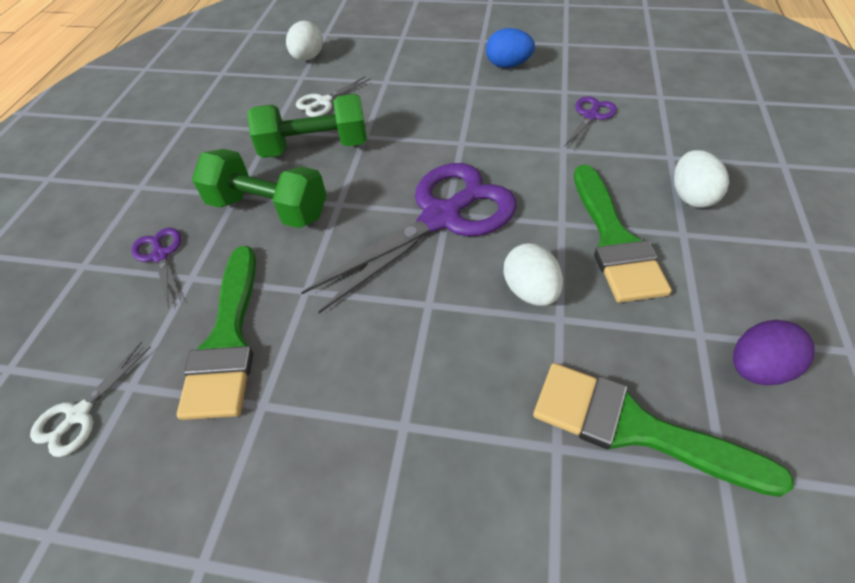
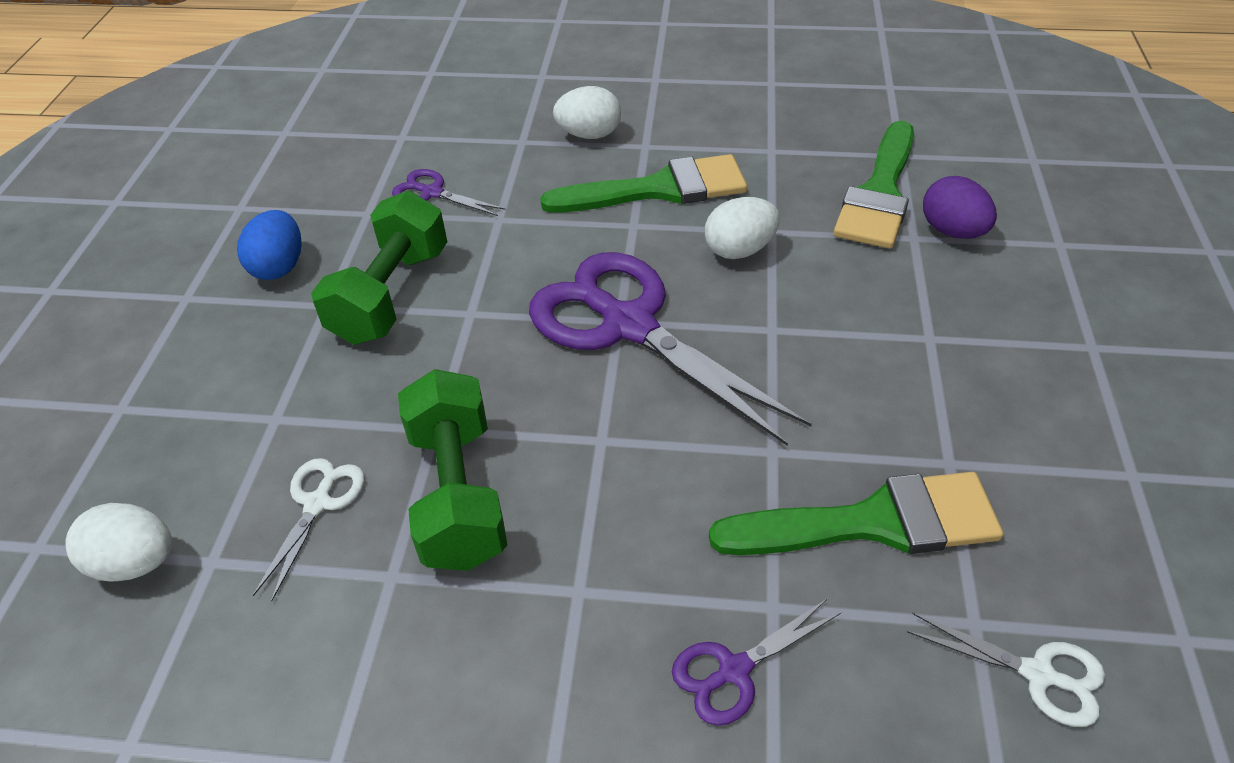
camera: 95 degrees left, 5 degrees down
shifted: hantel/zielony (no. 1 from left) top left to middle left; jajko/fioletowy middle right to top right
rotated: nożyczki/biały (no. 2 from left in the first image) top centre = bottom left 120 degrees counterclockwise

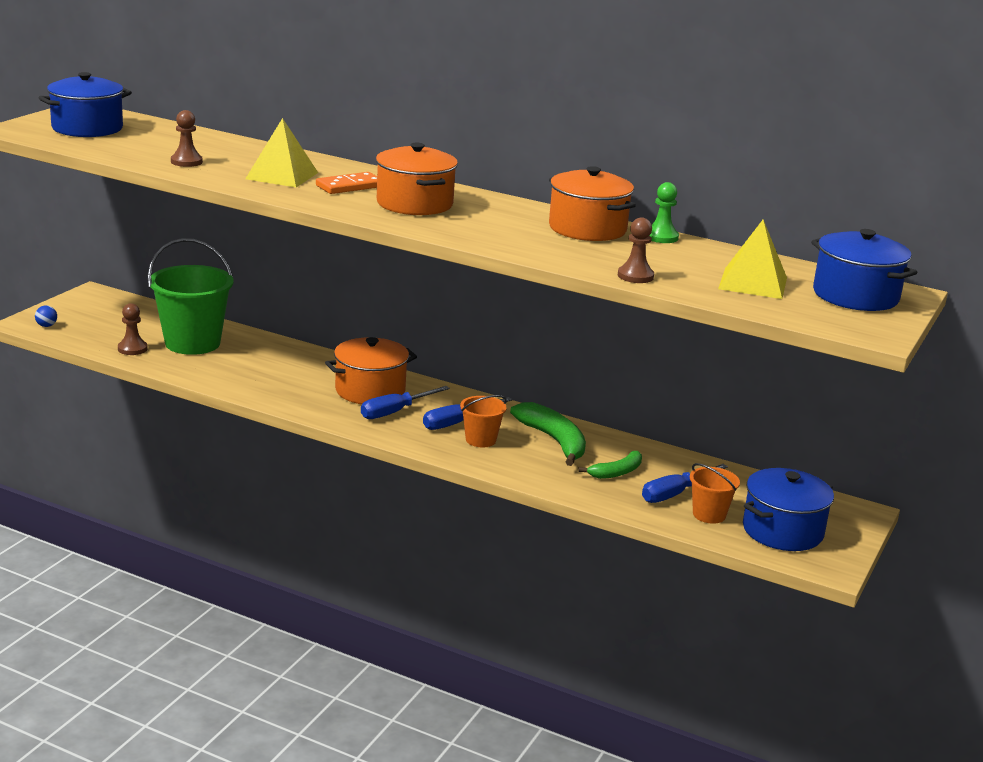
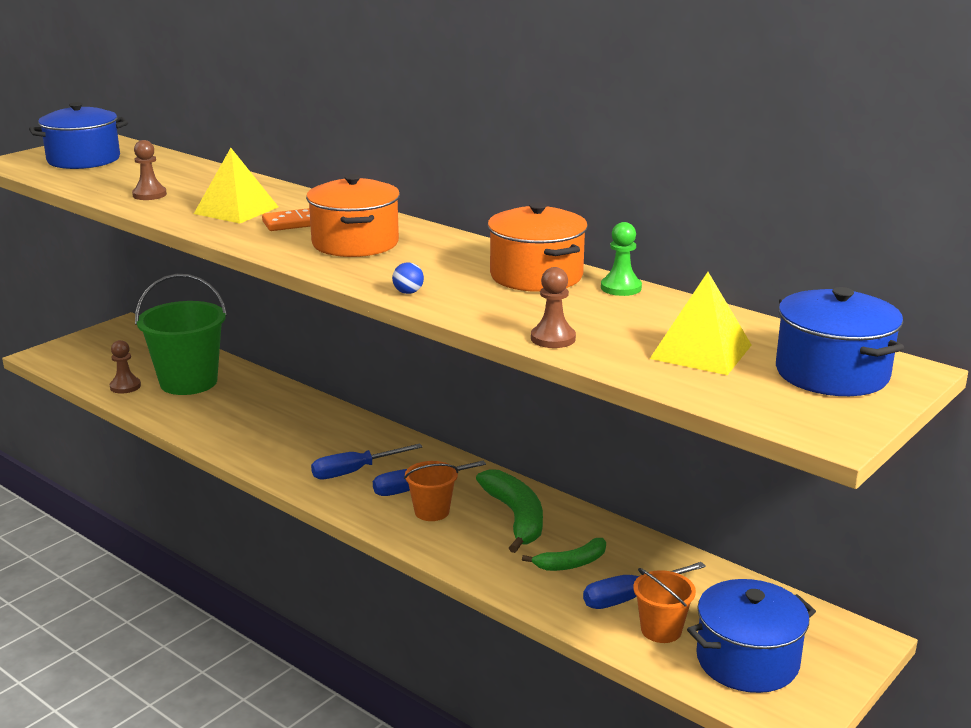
camera: 15 degrees right, 0 degrees up
gone: garnek/pomarańczowy (no. 1 from left) centre
shifted: piłka/niebieski middle left to centre

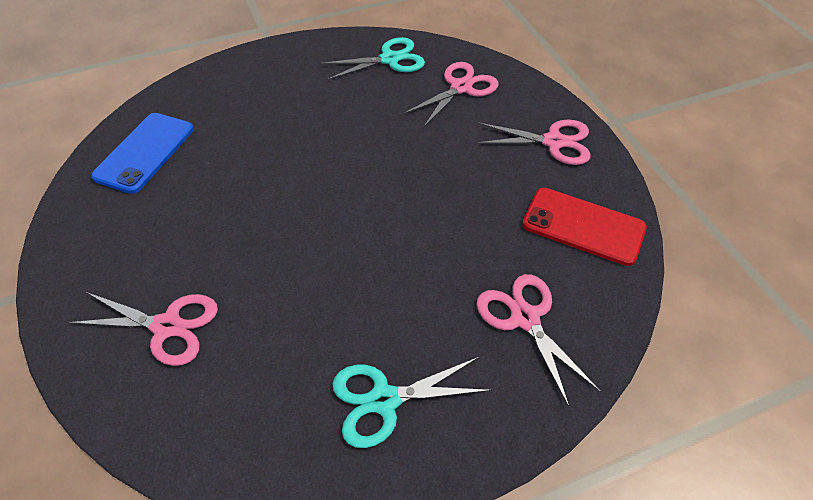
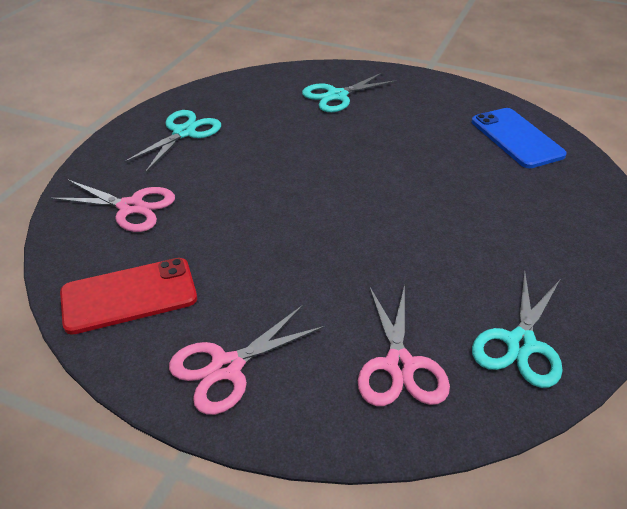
camera: 135 degrees right, 10 degrees down
repainted: nożyczki/różowy (no. 1 from left) middle left to nożyczki/turkusowy (no. 2 from left) top centre

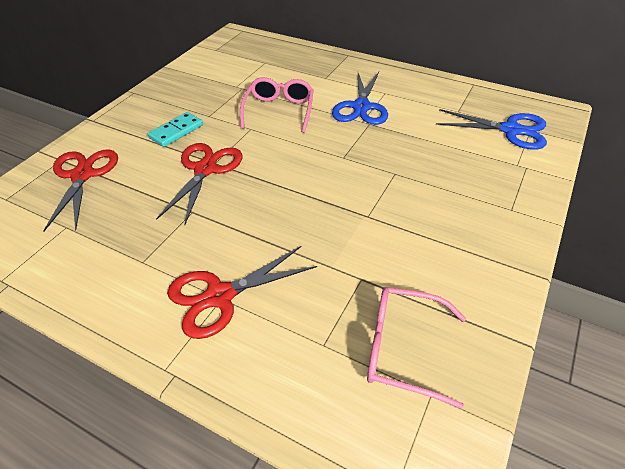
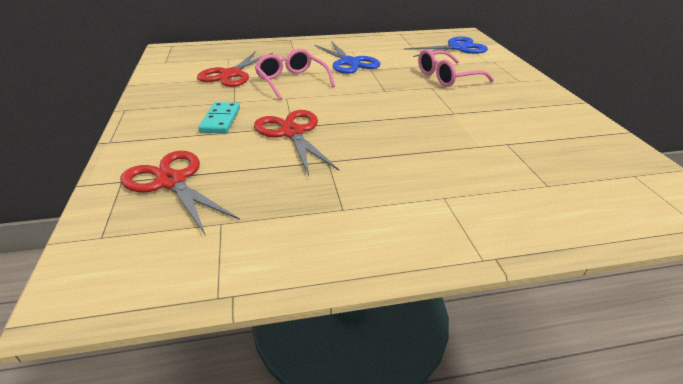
camera: 40 degrees left, 10 degrees down
shifted: nożyczki/czerwony (no. 3 from left in the first image) centre to nożyczki/czerwony (no. 2 from left) top centre; okulary/różowy (no. 2 from left) bottom centre to top right

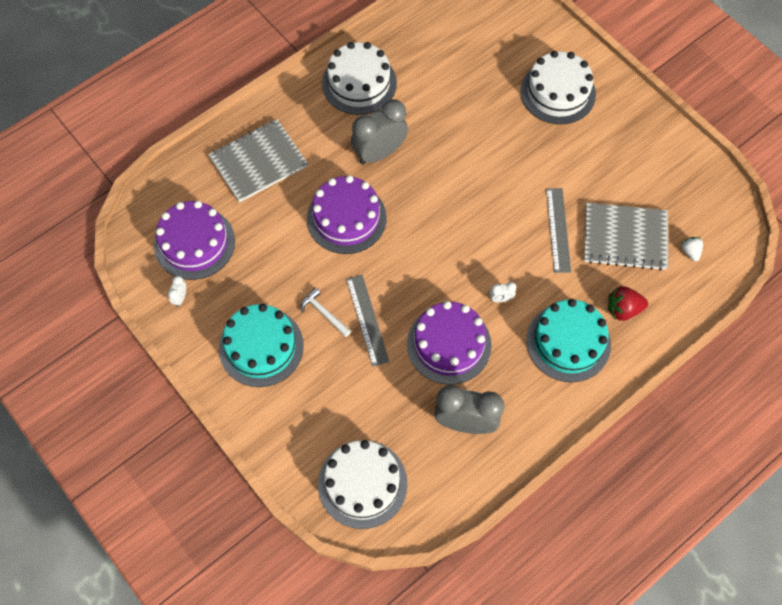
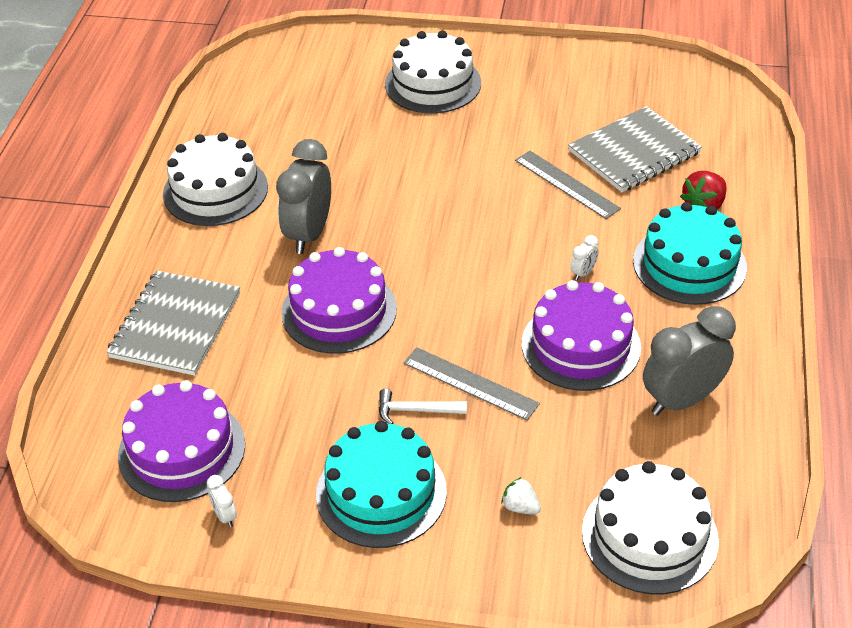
camera: 40 degrees left, 20 degrees down
shifted: truskawka/biały middle right to bottom centre

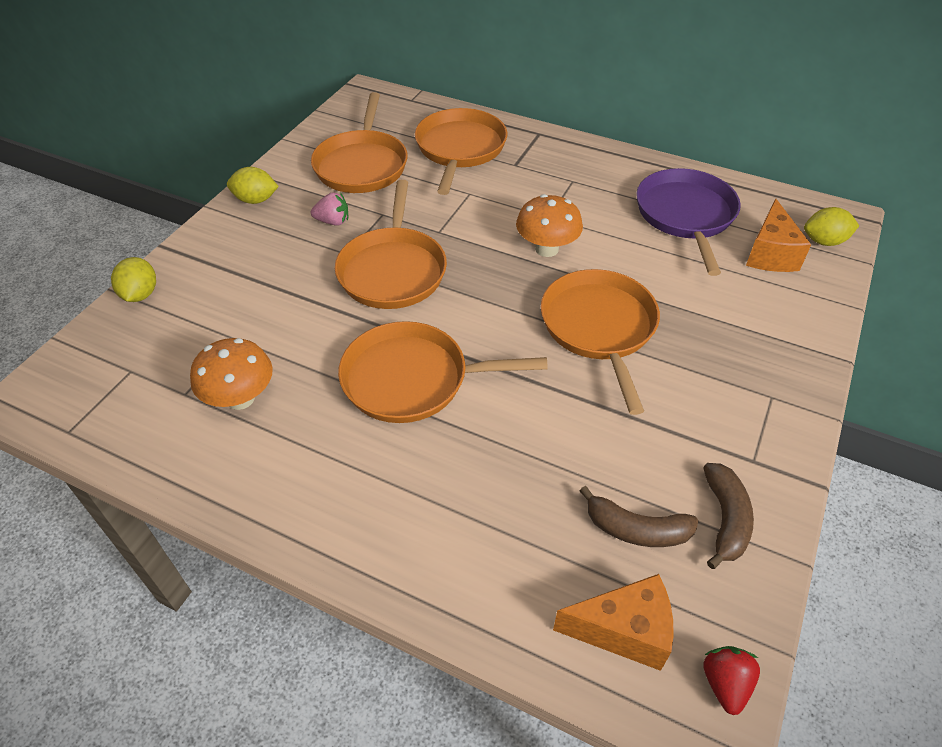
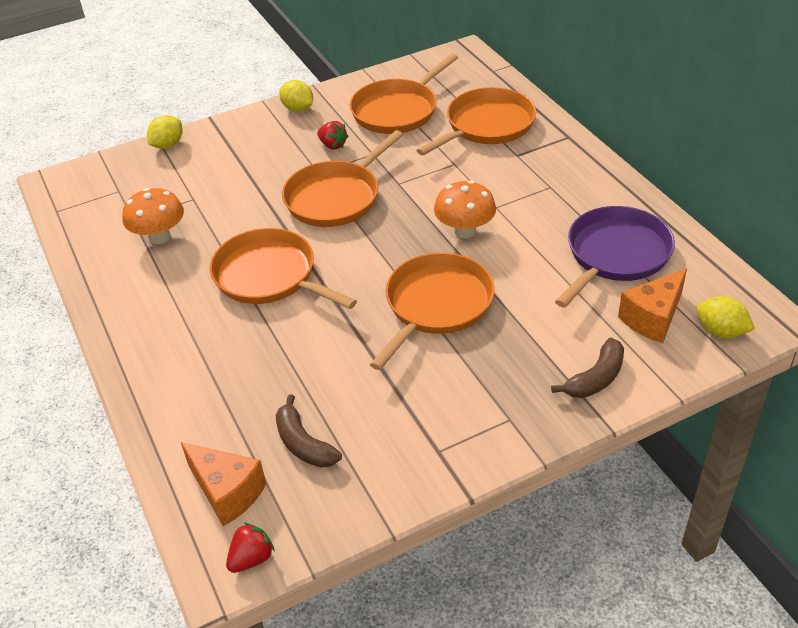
camera: 40 degrees right, 5 degrees down
shifted: banan/brązowy (no. 2 from left) bottom right to middle right
repainted: truskawka/różowy top centre to truskawka/czerwony (no. 2 from left) top centre

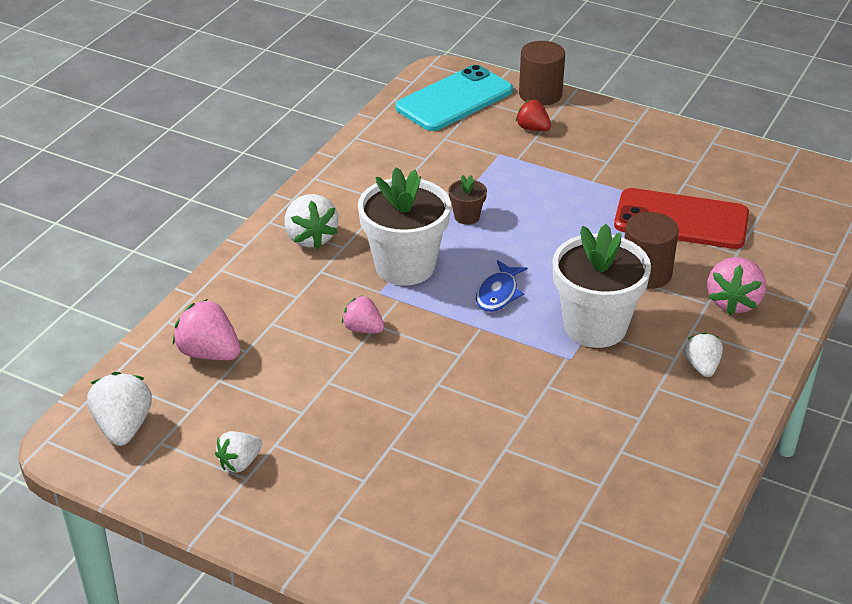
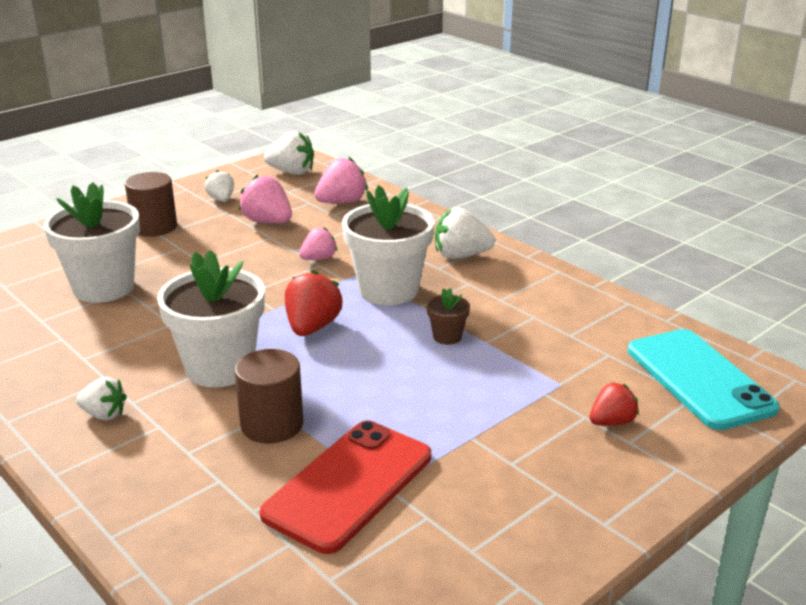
camera: 110 degrees right, 10 degrees down
new: doniczka/biały (no. 1 from left) middle left
shifted: walec/brązowy (no. 1 from left) top centre to middle left; truskawka/różowy (no. 3 from left in the first image) middle right to truskawka/różowy (no. 1 from left) top left
swapped: ryba/niebieski centre to truskawka/czerwony (no. 1 from left) centre

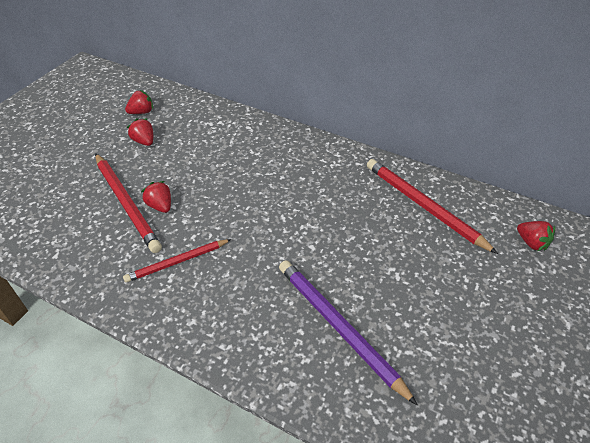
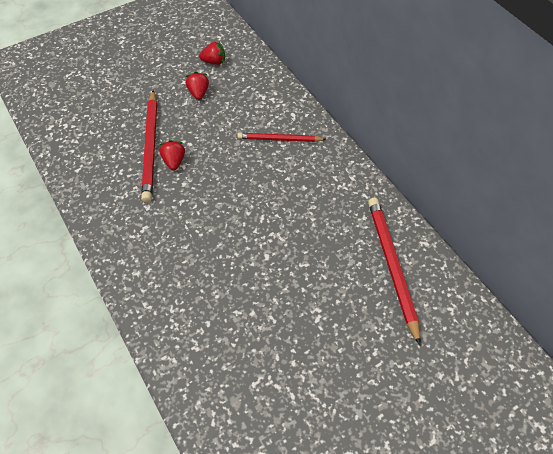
camera: 30 degrees right, 10 degrees up
gone: ołówek/fioletowy bottom centre; truskawka/czerwony (no. 4 from left) middle right
shifted: ołówek/czerwony (no. 2 from left) middle left to top centre

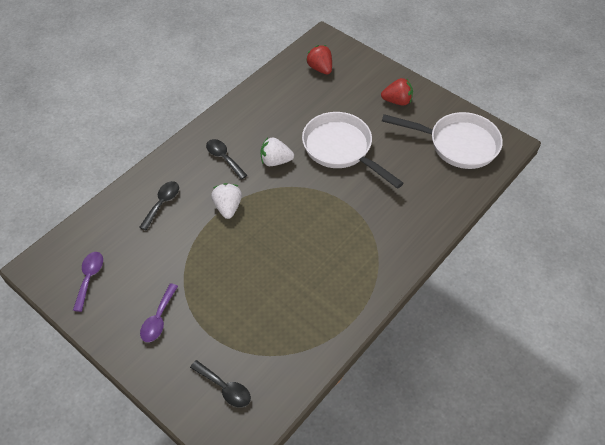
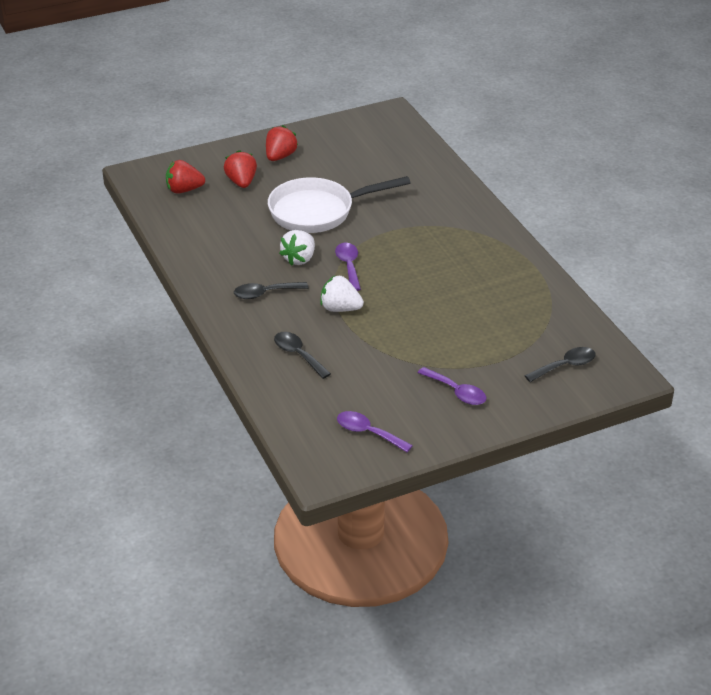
camera: 65 degrees left, 15 degrees down
gone: patelnia/biały (no. 2 from left) top right
new: truskawka/czerwony (no. 2 from left) top centre; łyżka/fioletowy (no. 1 from left) centre

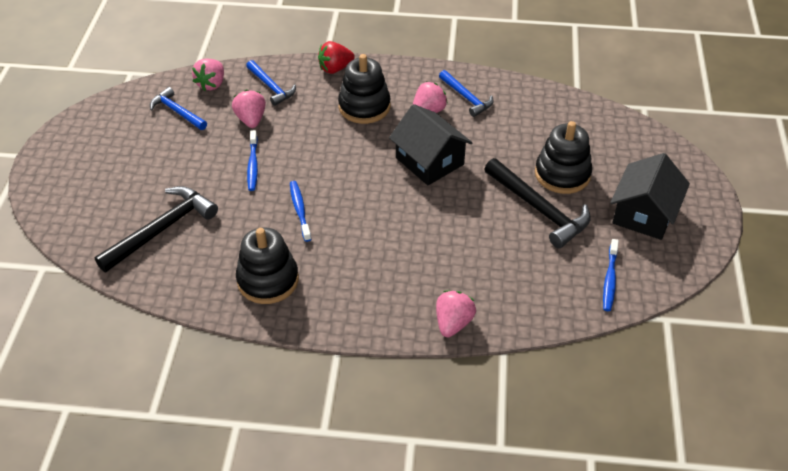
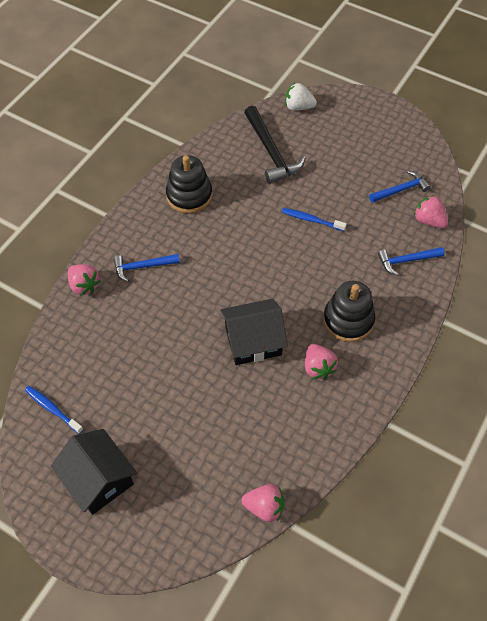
camera: 115 degrees right, 10 degrees up
gone: szczoteczka do zębów/niebieski (no. 2 from left) centre; truskawka/czerwony top centre; młotek/czarny (no. 2 from left) middle right; zabawka nakładanka/czarny (no. 3 from left) middle right
new: truskawka/biały top centre
shifted: młotek/niebieski (no. 3 from left in the first image) top centre to młotek/niebieski (no. 1 from left) middle left; truskawka/różowy (no. 2 from left) top left to bottom centre

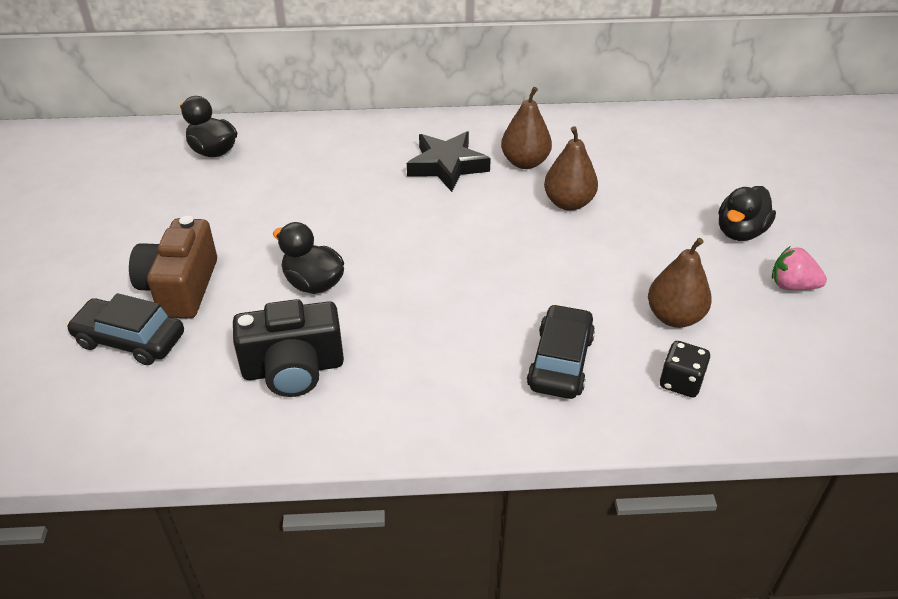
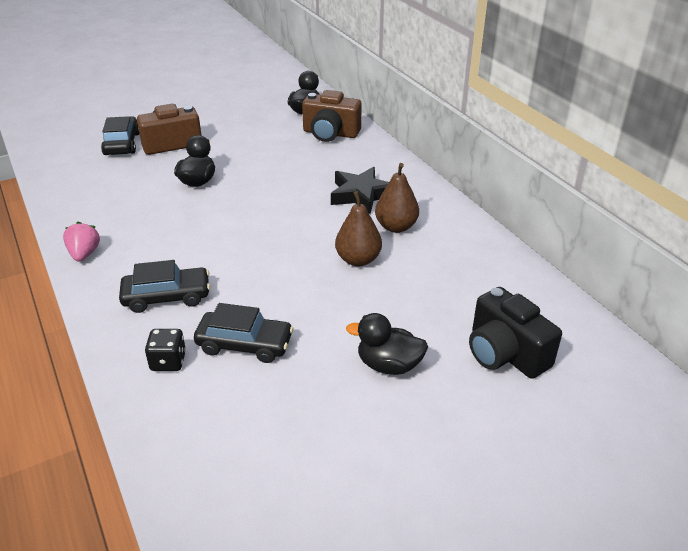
camera: 65 degrees right, 5 degrees down
new: aparat fotograficzny/brązowy (no. 2 from left) top centre
shifted: truskawka/różowy middle right to middle left; aparat fotograficzny/czarny middle left to middle right
swapped: gruszka/brązowy (no. 3 from left) middle right to samochód/czarny (no. 3 from left) centre

